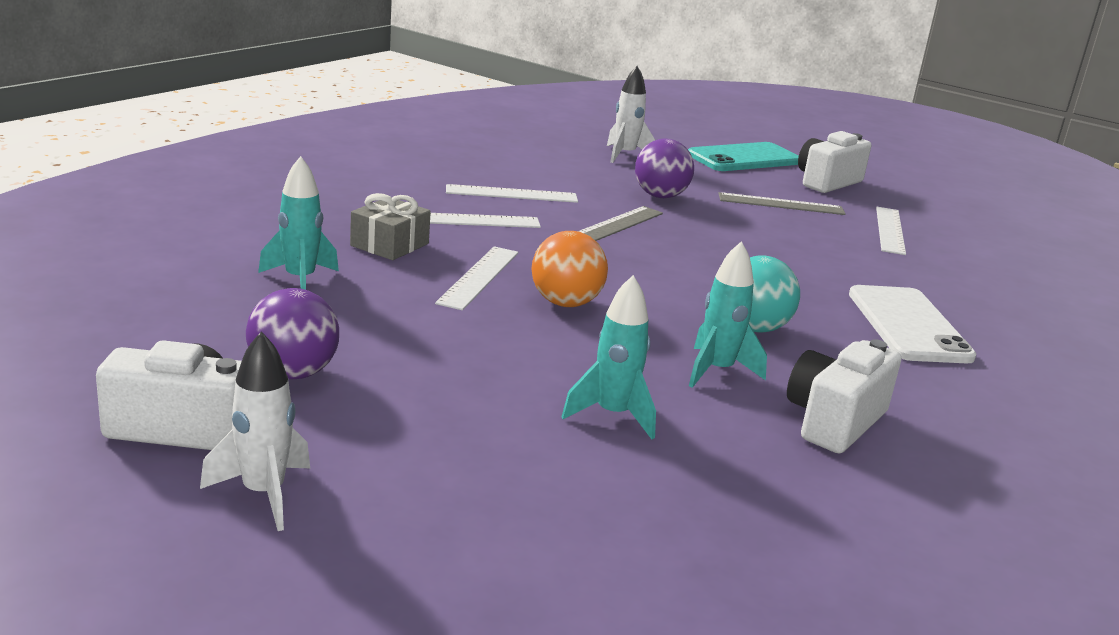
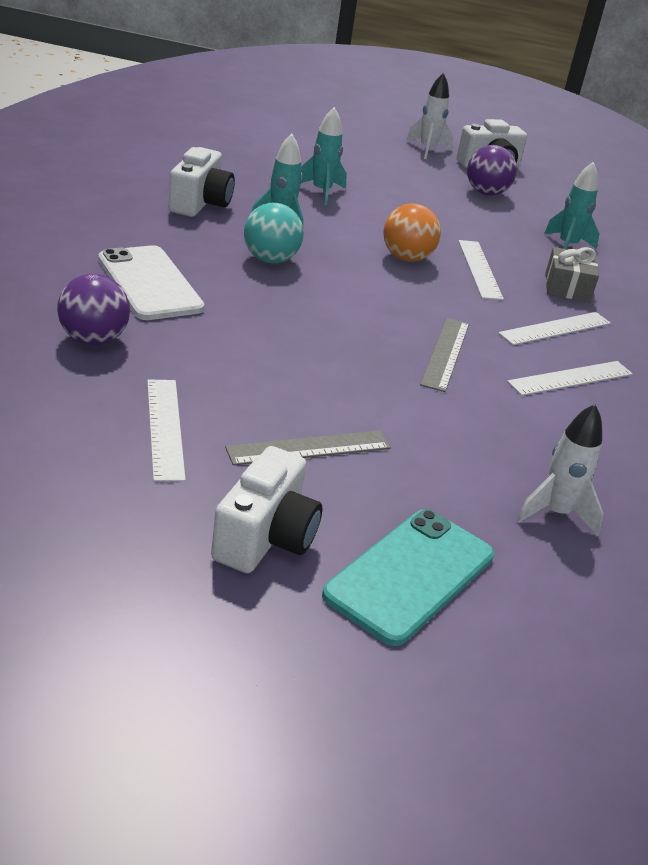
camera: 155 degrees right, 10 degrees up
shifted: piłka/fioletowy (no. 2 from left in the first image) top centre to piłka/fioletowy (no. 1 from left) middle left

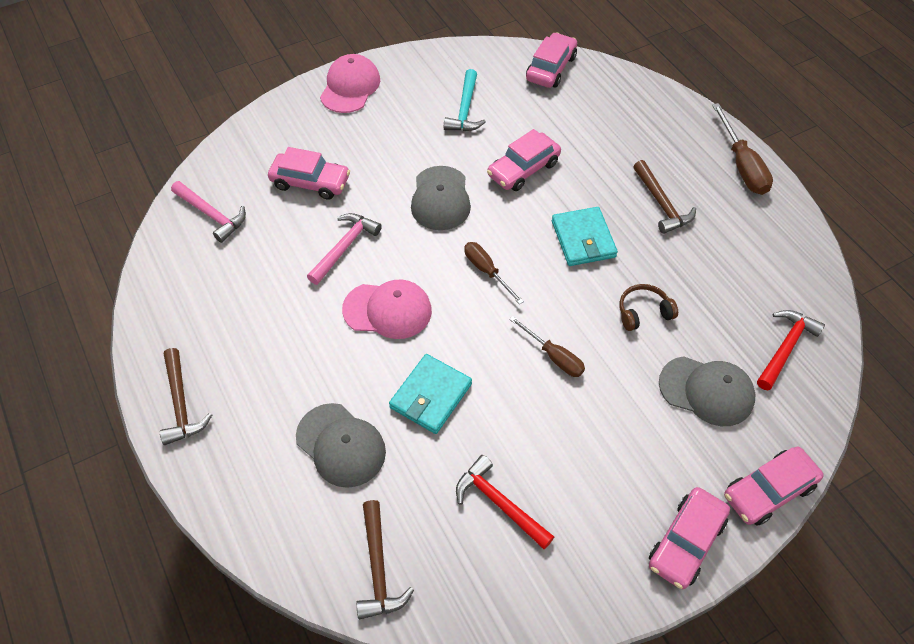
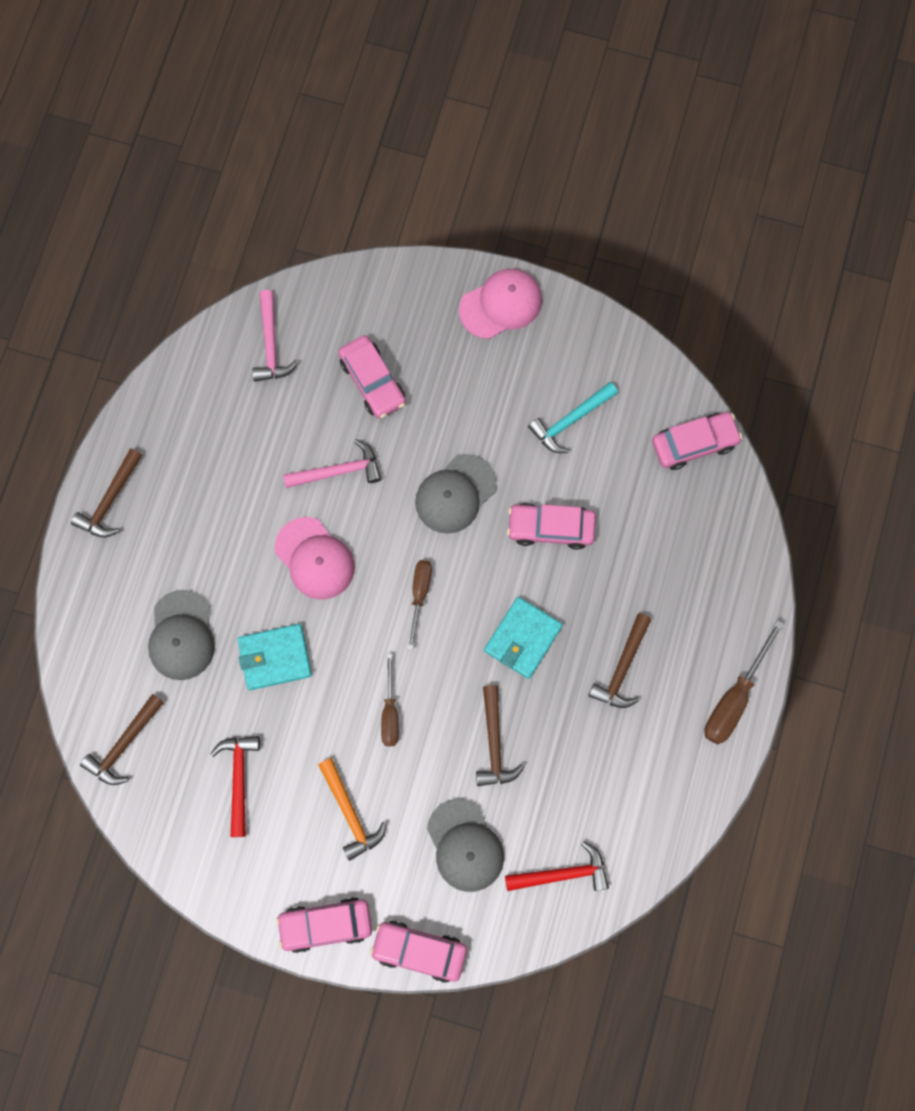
camera: 45 degrees right, 20 degrees up
new: młotek/pomarańczowy bottom centre
swapped: słuchawki/brązowy middle right to młotek/brązowy (no. 3 from left) centre

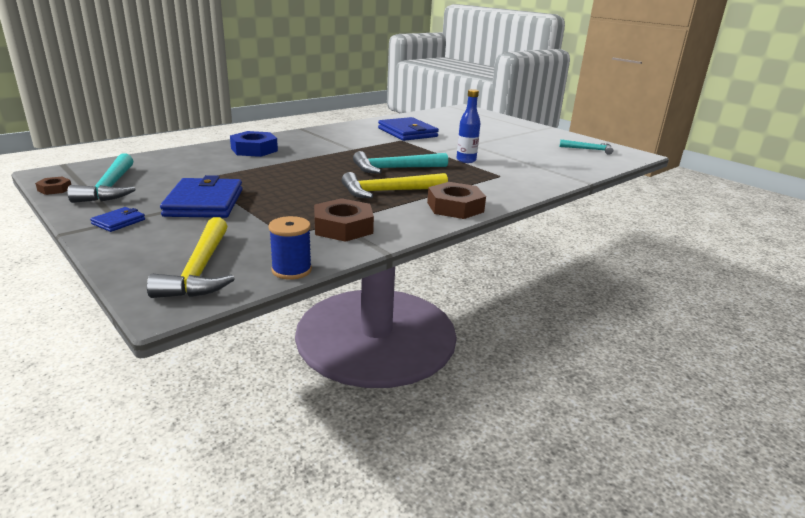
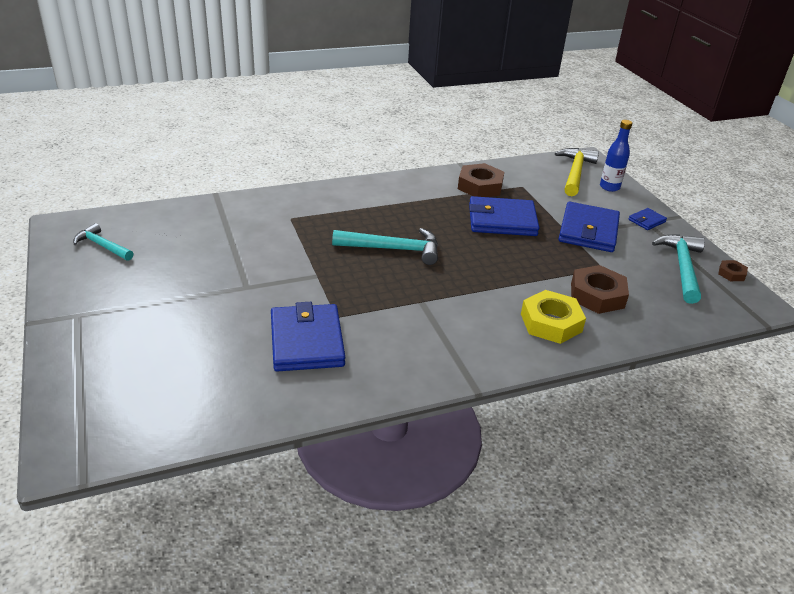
camera: 160 degrees left, 10 degrees up
gone: szpulka/niebieski centre; młotek/żółty (no. 2 from left) centre
new: portfel/niebieski (no. 2 from left) centre
shifted: nakrętka/brązowy (no. 3 from left in the first image) centre to nakrętka/brązowy (no. 2 from left) middle right; butelka/niebieski top centre to top right
repainted: nakrętka/niebieski top left to nakrętka/żółty middle right

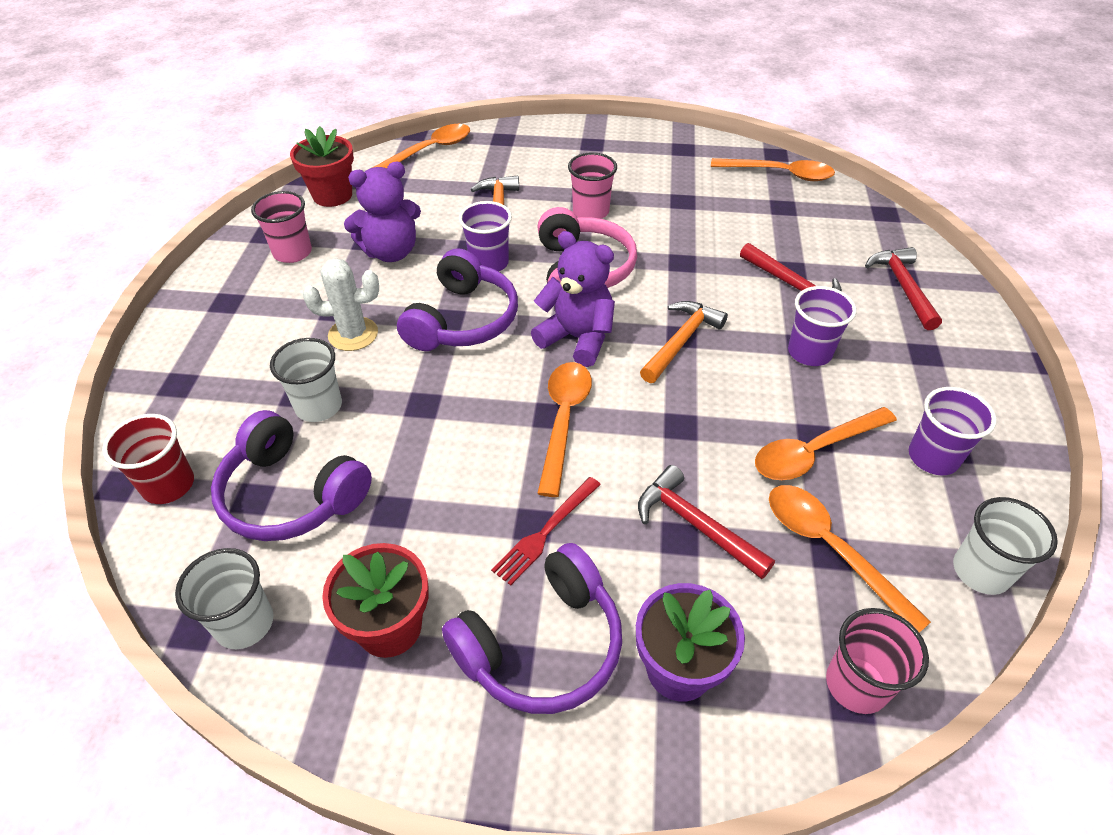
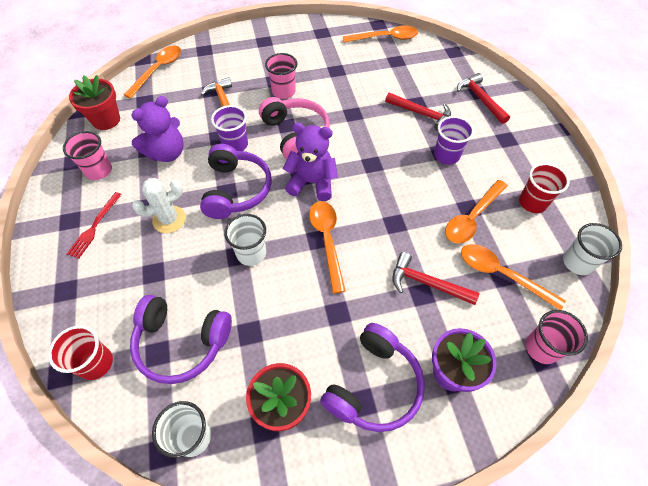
camera: 20 degrees left, 10 degrees up
gone: młotek/pomarańczowy (no. 2 from left) centre
shifted: widelec/czerwony centre to middle left; szklanka/biały (no. 2 from left) middle left to centre
repainted: szklanka/fioletowy (no. 3 from left) middle right to szklanka/czerwony (no. 2 from left) middle right

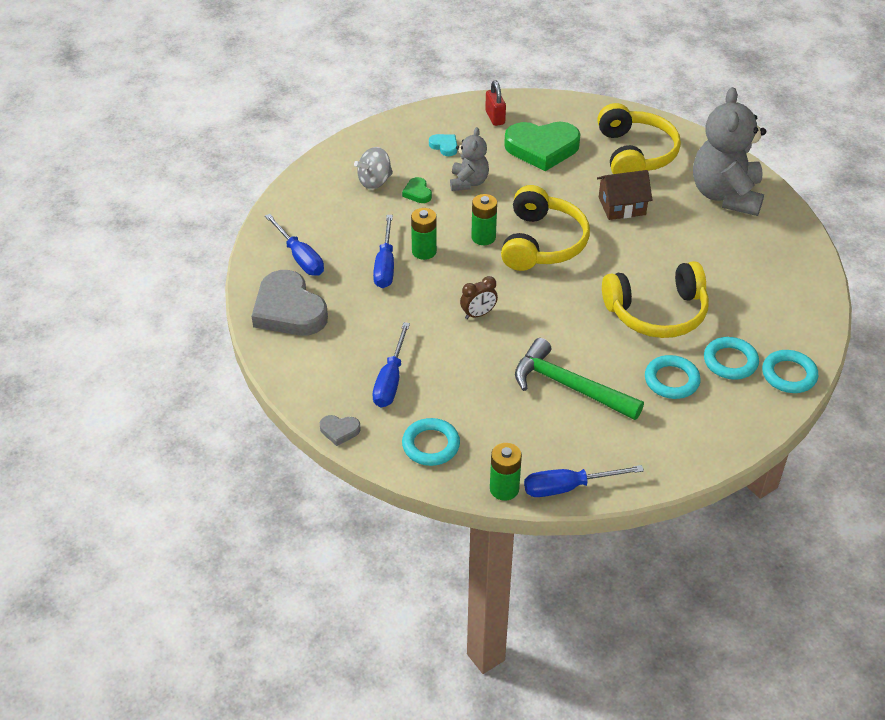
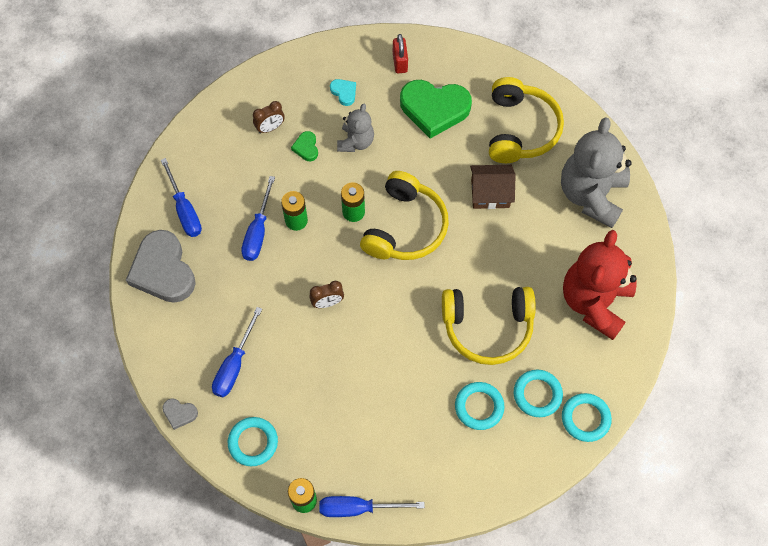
camera: 10 degrees right, 20 degrees up
gone: młotek/zielony centre
new: miś/czerwony middle right
swapped: bączek/szary top centre to budzik/brązowy (no. 1 from left) top centre

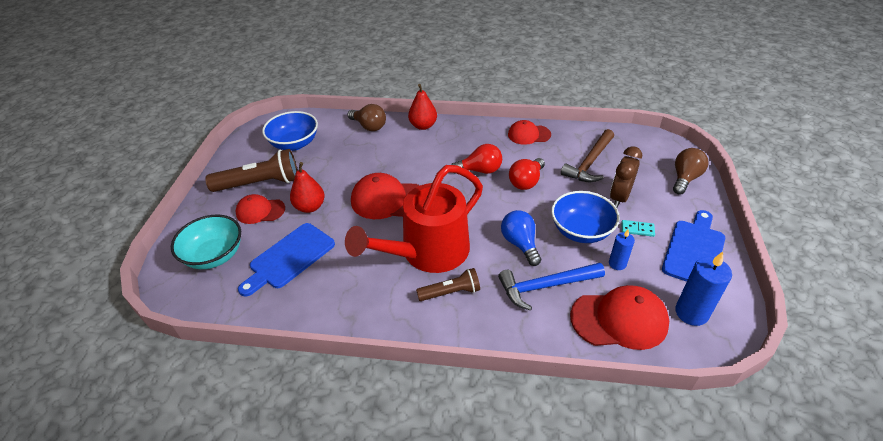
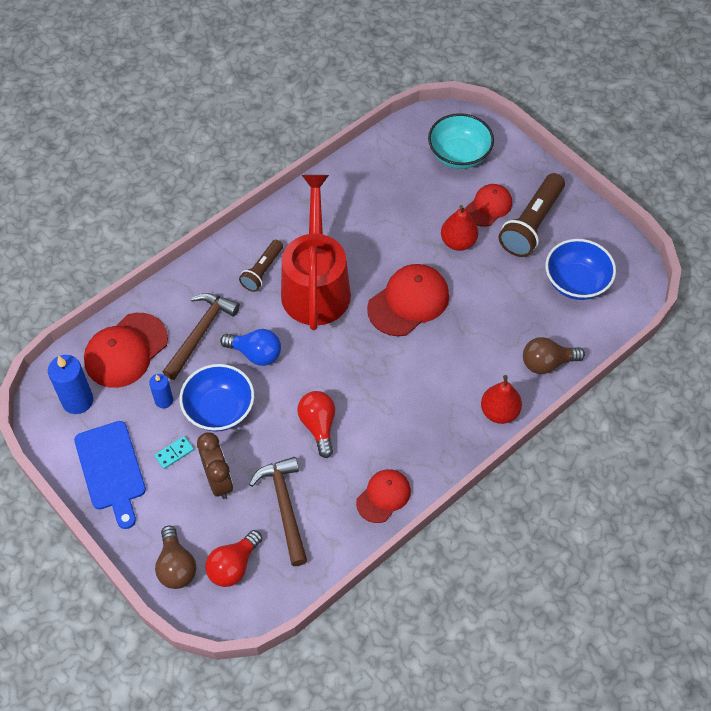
camera: 130 degrees right, 15 degrees up
gone: deska do krojenia/niebieski (no. 1 from left) middle left
shifted: żarówka/czerwony (no. 1 from left) centre to bottom left
repainted: młotek/niebieski centre to młotek/brązowy (no. 1 from left) middle left

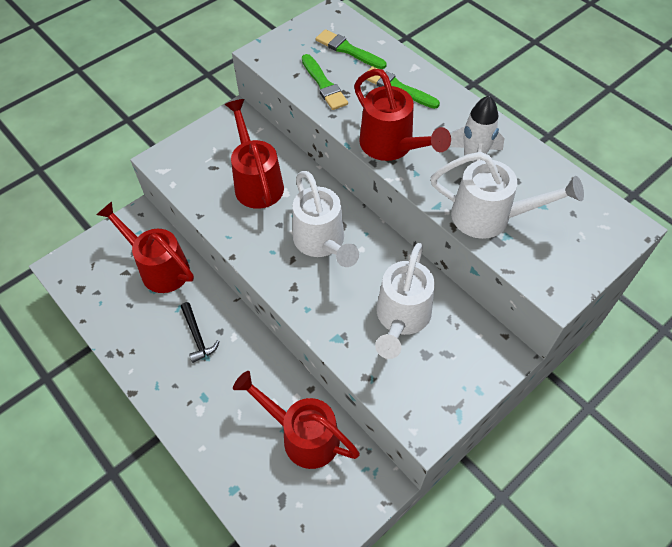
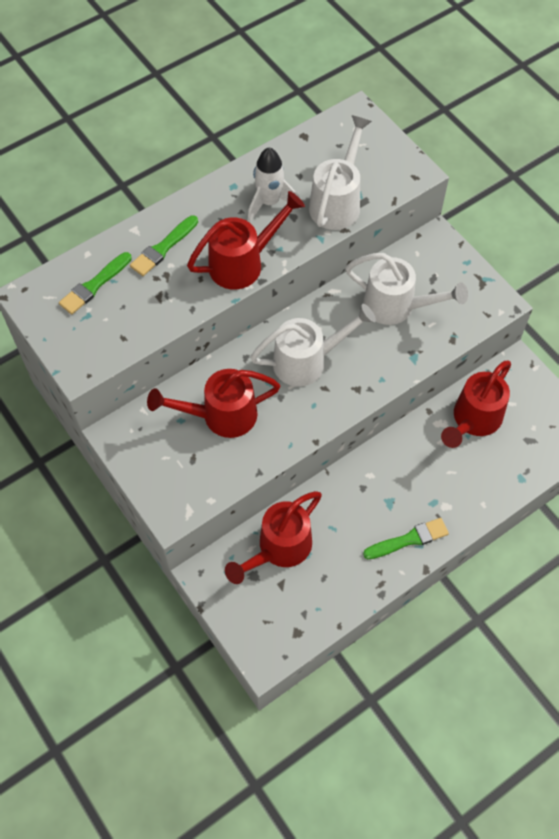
camera: 85 degrees left, 5 degrees up
gone: młotek/czarny middle left
shifted: pędzel/zielony (no. 1 from left in the first image) top centre to pędzel/zielony (no. 3 from left) middle right

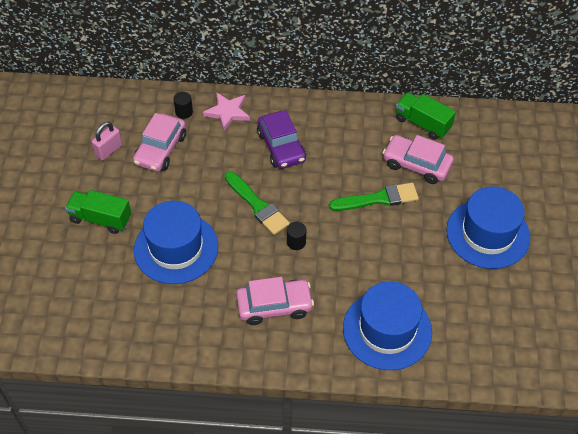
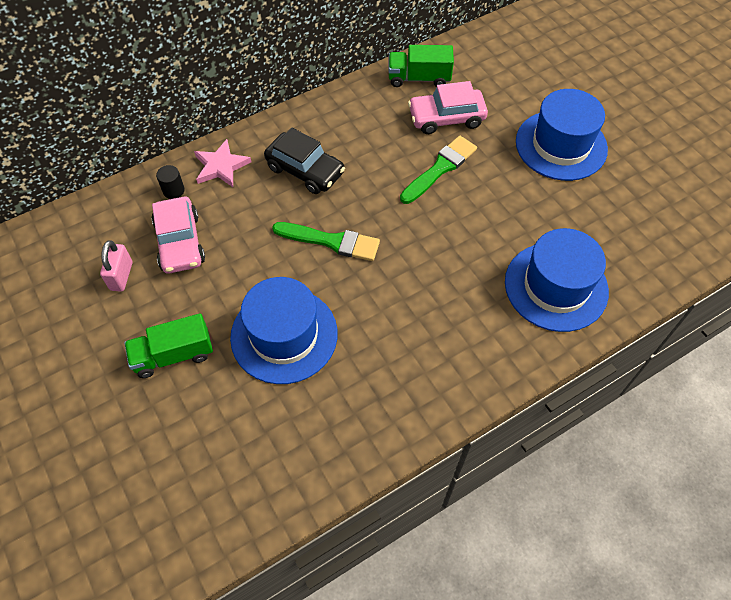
camera: 35 degrees left, 5 degrees up
gone: samochód/różowy (no. 2 from left) bottom centre; walec/czarny (no. 2 from left) centre
repainted: samochód/fioletowy top centre to samochód/czarny top centre

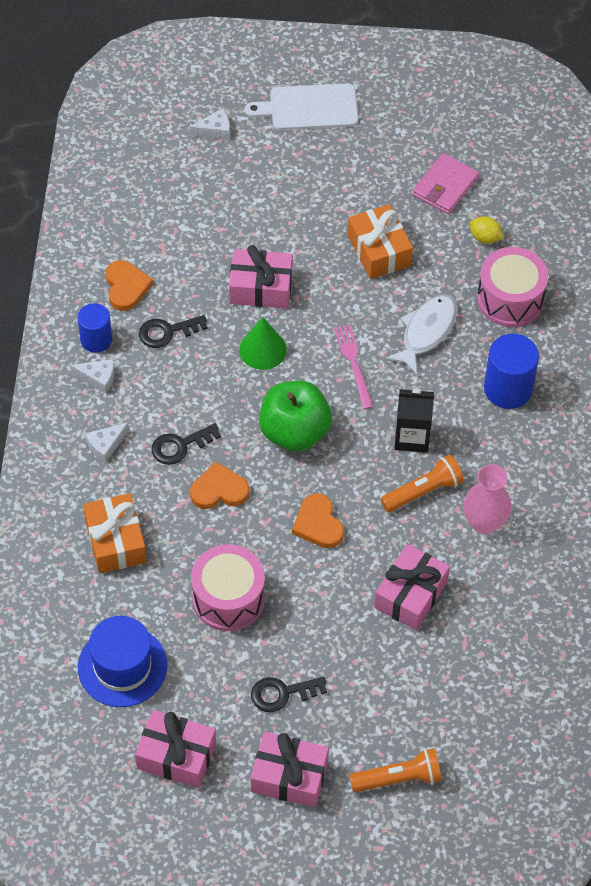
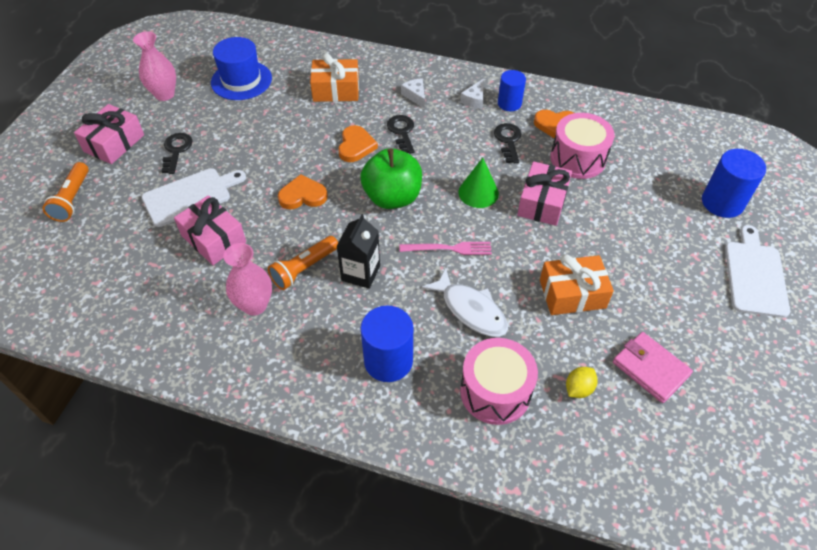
camera: 105 degrees right, 5 degrees down
new: deska do krojenia/biały (no. 1 from left) middle left
shifted: bęben/różowy (no. 1 from left in the first image) centre to bęben/różowy (no. 2 from left) top right
swapped: prezent/różowy (no. 1 from left) bottom left to wazon/różowy (no. 1 from left) top left; ser/biały (no. 3 from left) top centre to walec/niebieski (no. 3 from left) top right
rotated: latarka/pomarańczowy (no. 2 from left) middle right = centre 60 degrees clockwise

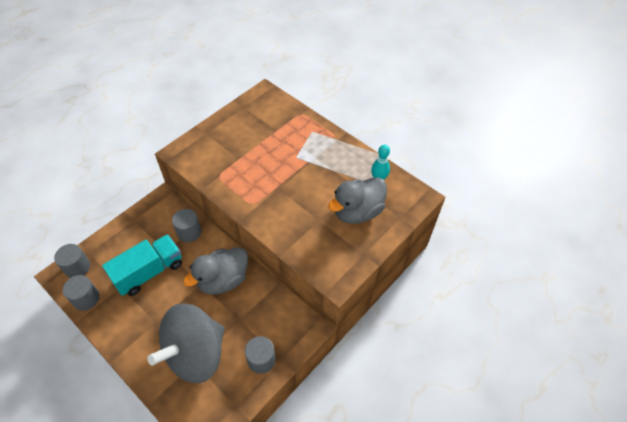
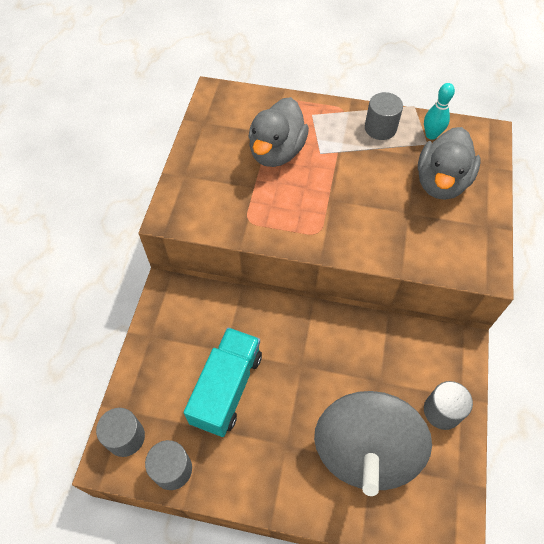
camera: 30 degrees left, 5 degrees up
shifted: kaczka/szary (no. 1 from left) centre to top centre; walec/szary (no. 3 from left) middle left to top right

